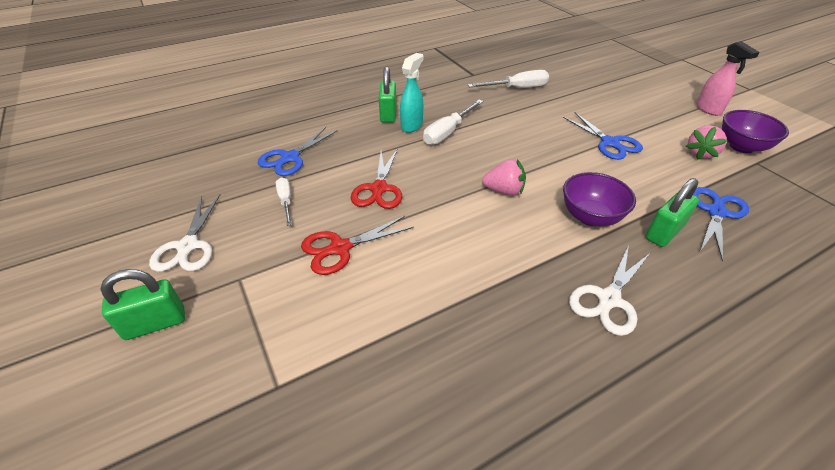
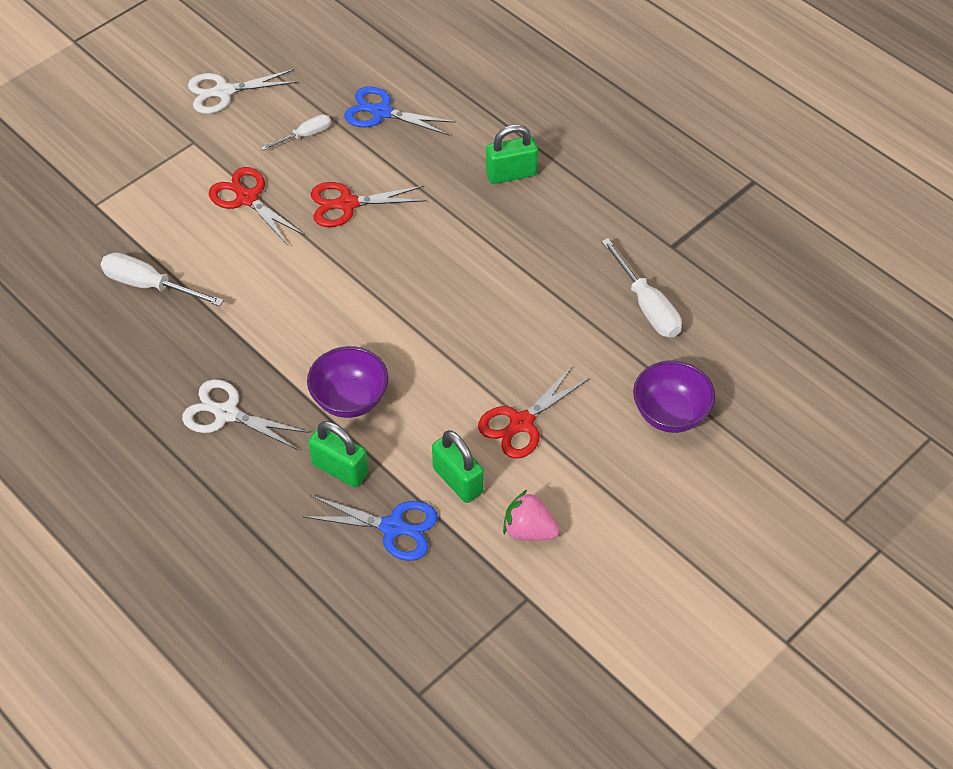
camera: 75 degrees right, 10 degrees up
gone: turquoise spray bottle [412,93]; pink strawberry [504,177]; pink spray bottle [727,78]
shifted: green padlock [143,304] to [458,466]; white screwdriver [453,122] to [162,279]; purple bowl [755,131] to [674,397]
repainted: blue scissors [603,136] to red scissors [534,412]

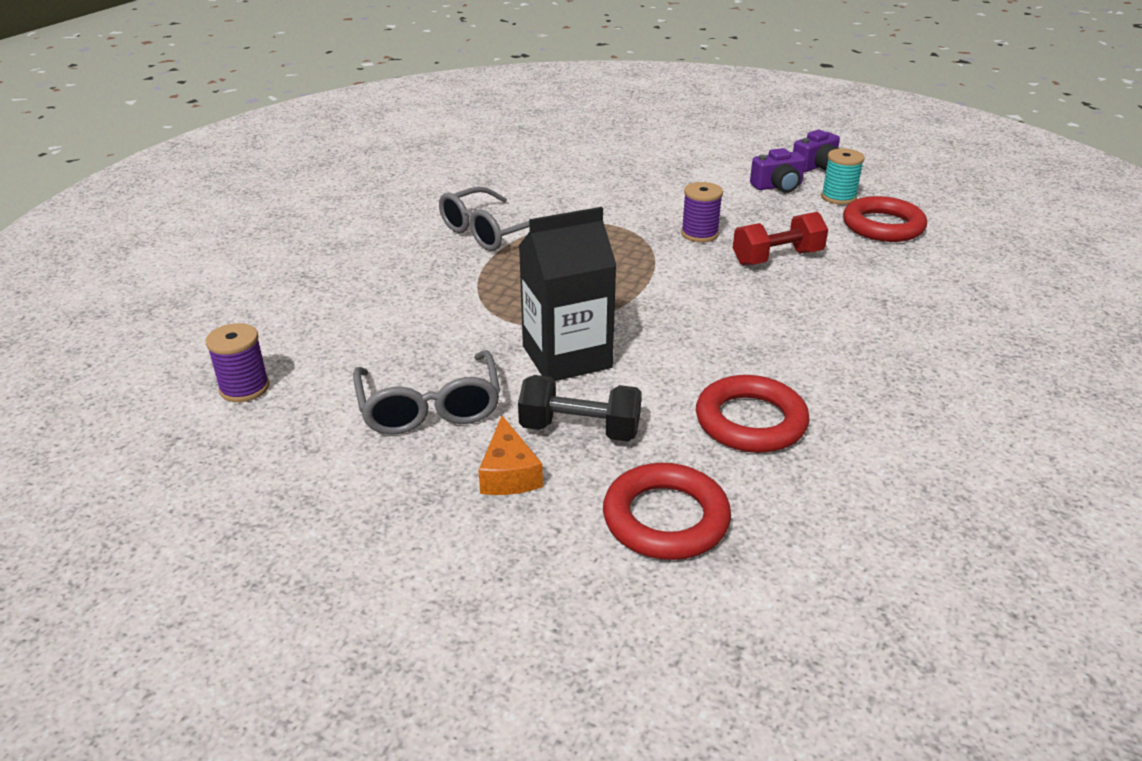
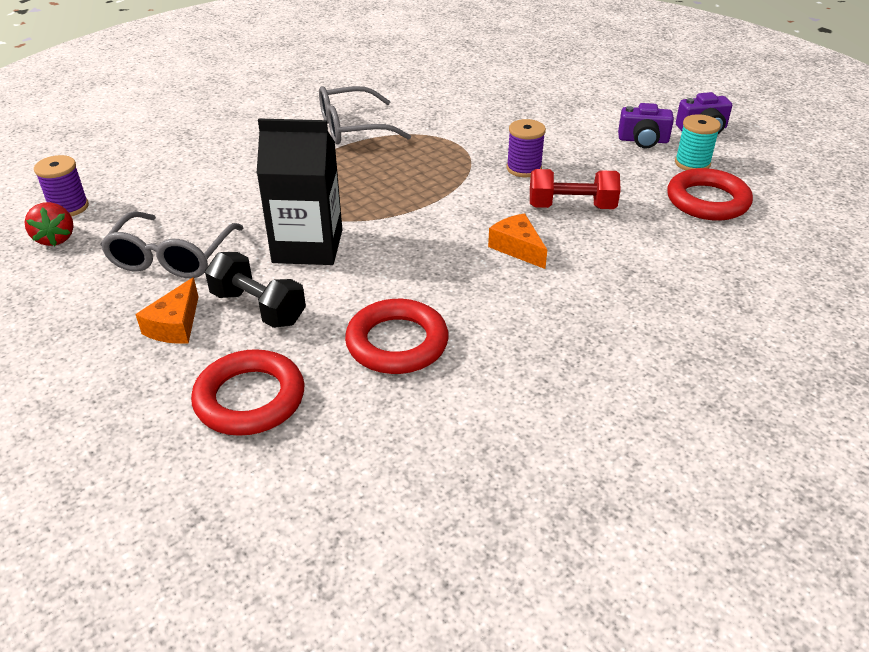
camera: 25 degrees right, 5 degrees up
new: red strawberry [48,224]; orange cheese [517,241]

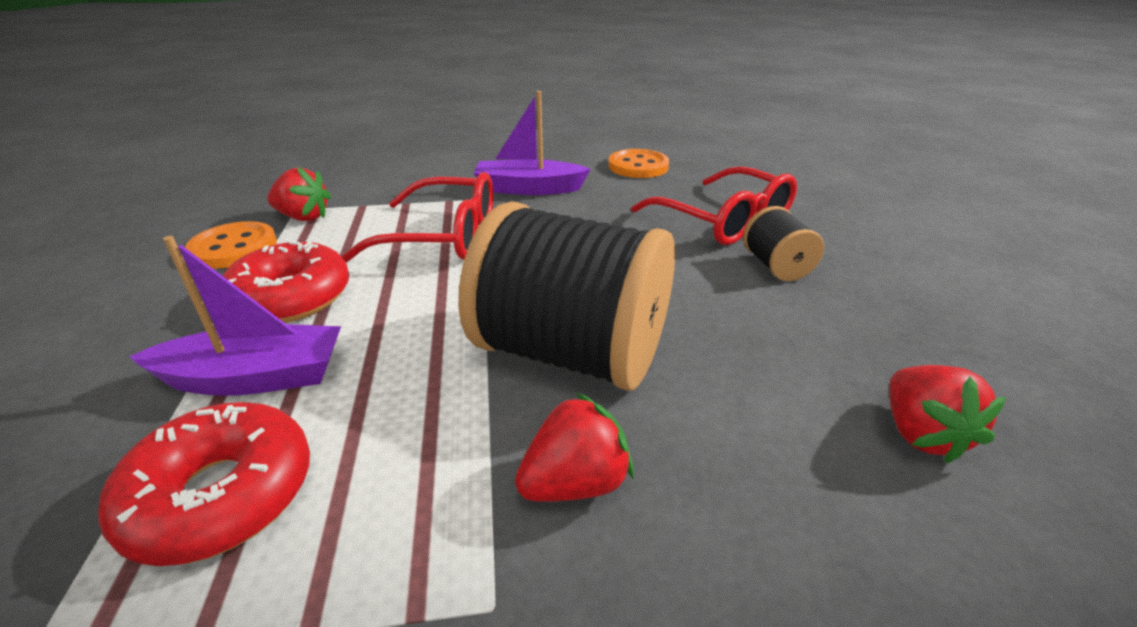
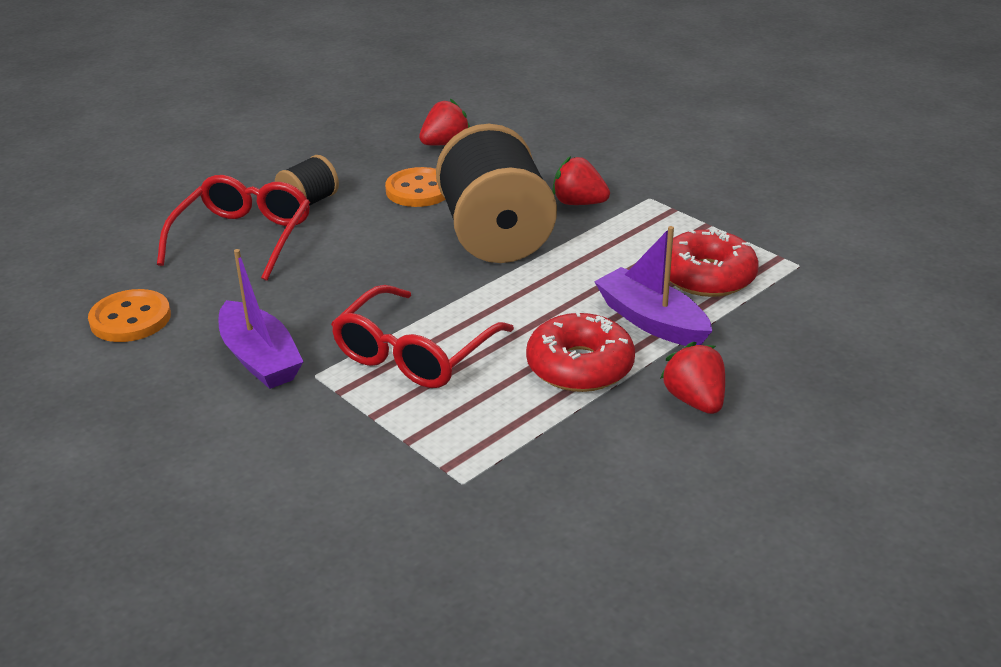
camera: 125 degrees left, 0 degrees up
shifted: orange button [231,245] to [415,187]; red strawberry [299,194] to [692,378]
rotated: red glasses [417,217] = [422,336] 120 degrees counterclockwise

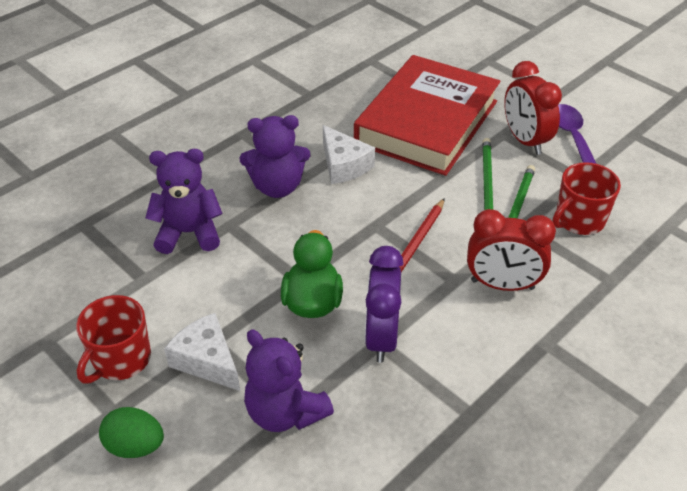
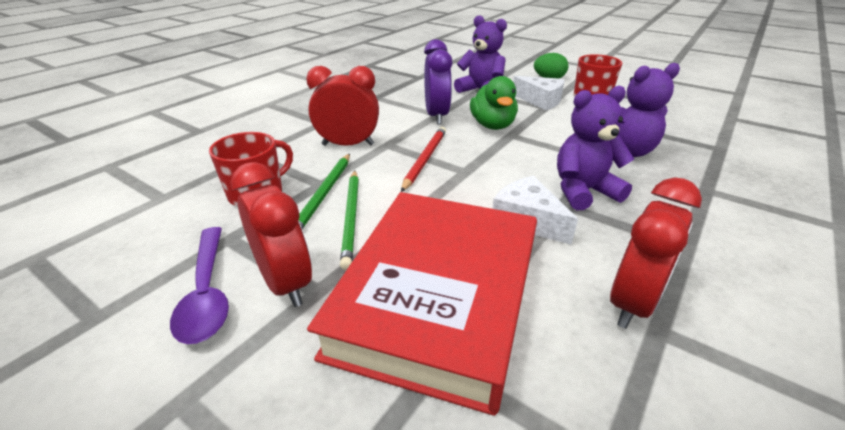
camera: 170 degrees right, 10 degrees down
new: red clock [656,253]

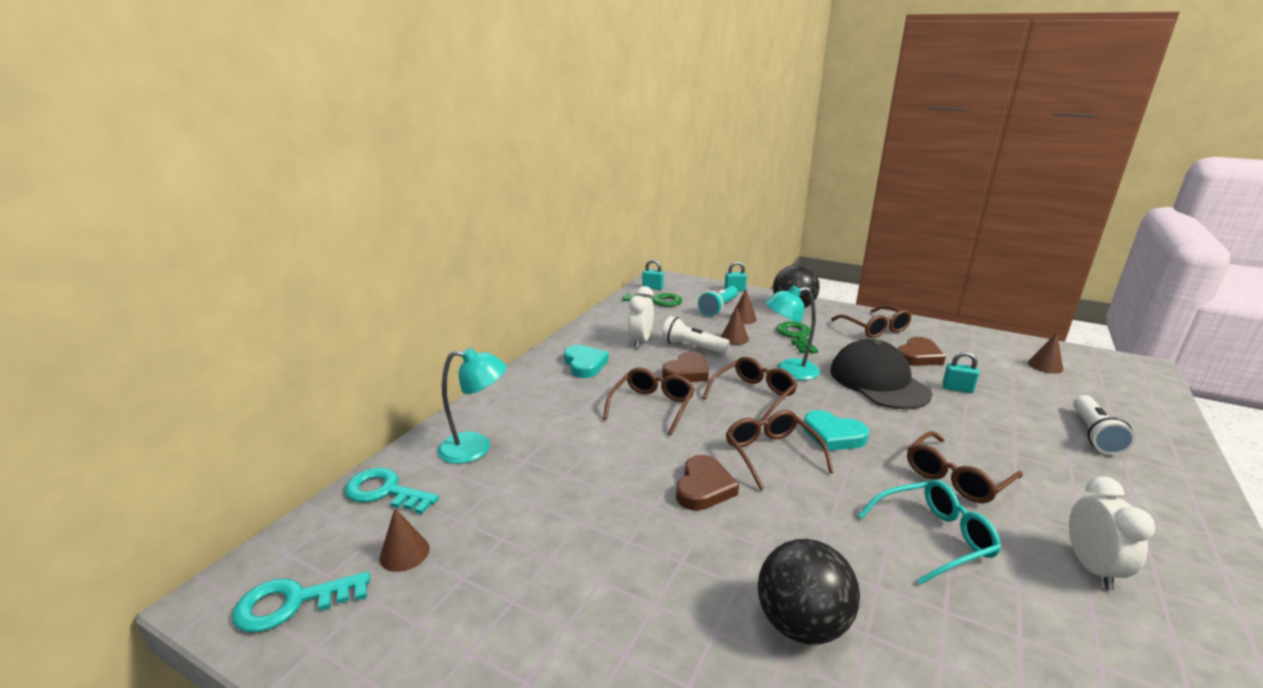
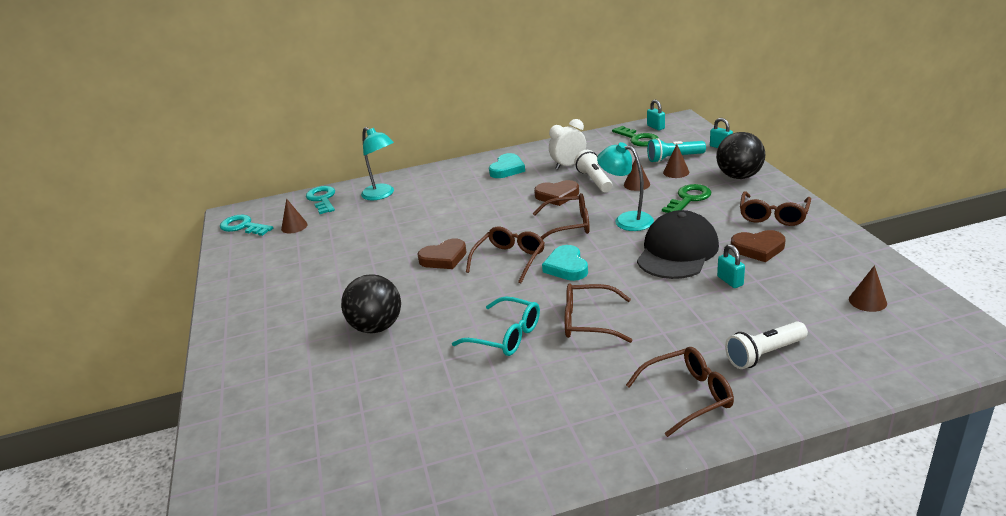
camera: 50 degrees right, 5 degrees up
gone: white clock [1112,533]
shifted: brown glasses [649,401] to [680,392]

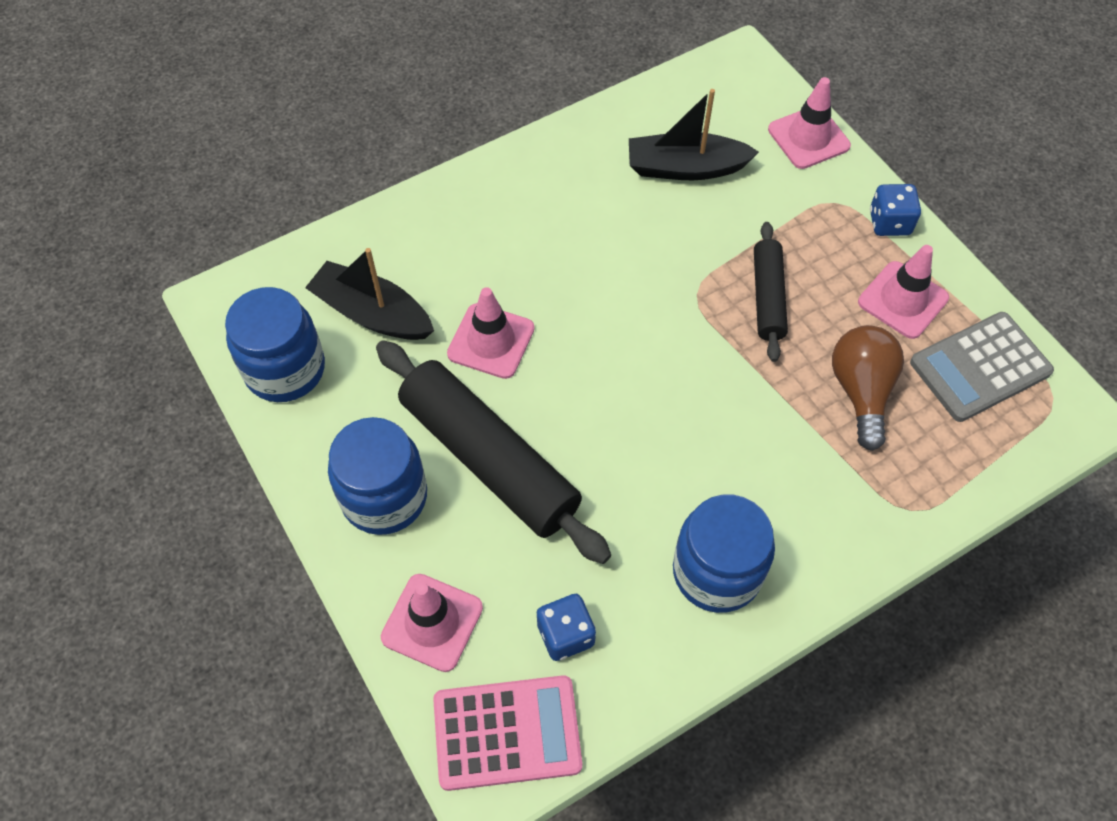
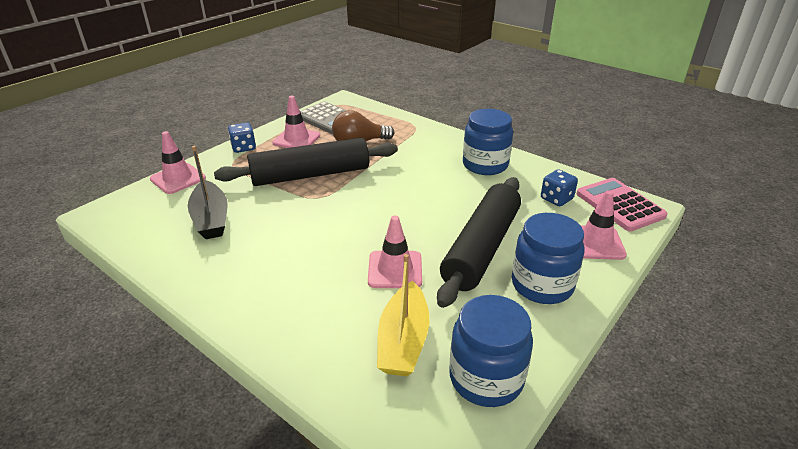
camera: 110 degrees left, 25 degrees down
repainted: black boat [369,294] to yellow boat [403,315]
scaled: black rolling pin [771,292] = [306,162] x1.84

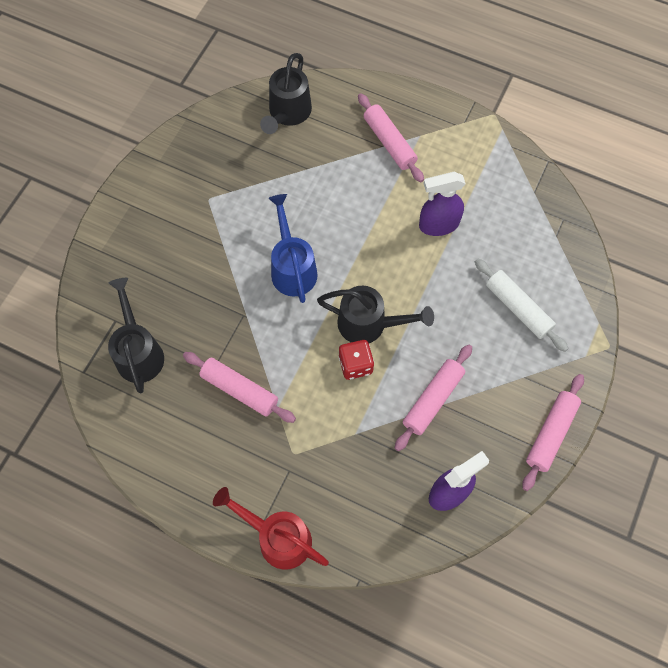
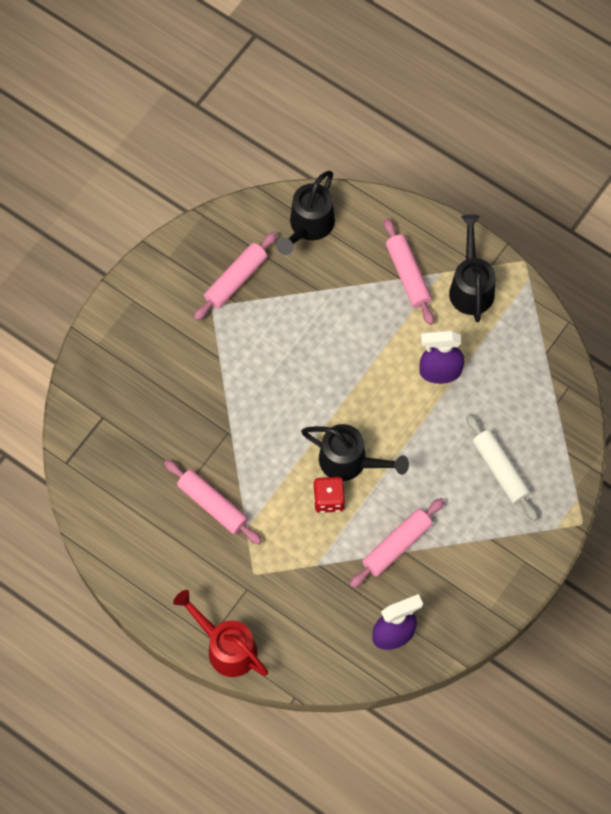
camera: 10 degrees right, 0 degrees up
gone: blue watering can [293,248]
shifted: black watering can [136,335] to [472,268]; pink rolling pin [553,432] to [235,276]

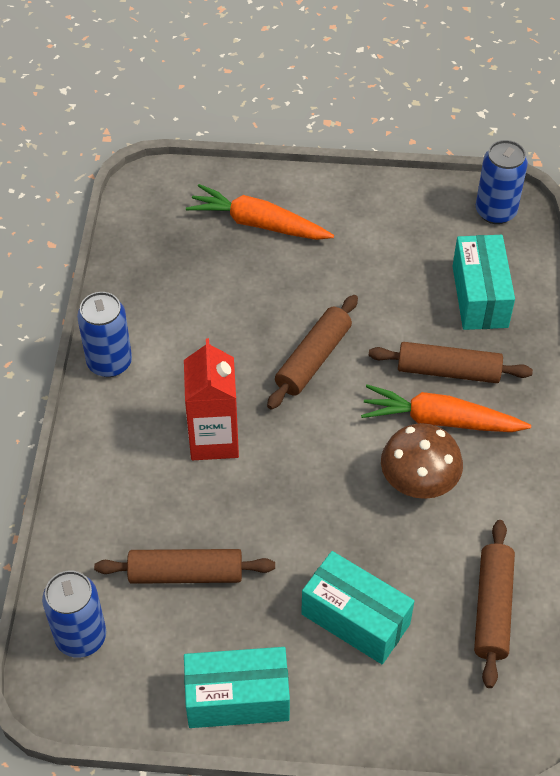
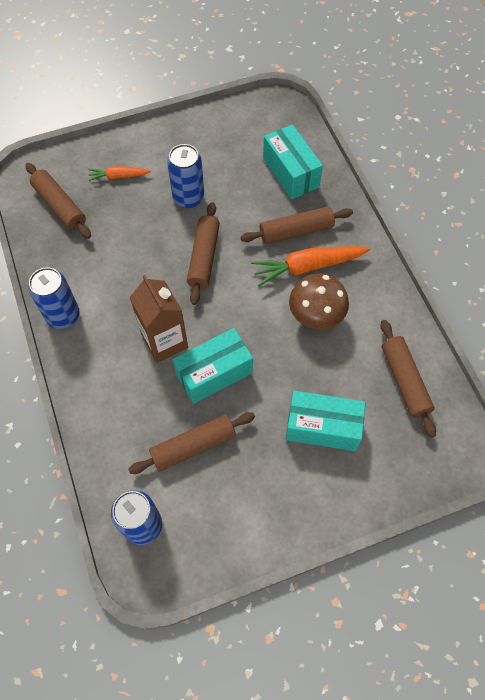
camera: 25 degrees left, 10 degrees up
new: brown rolling pin [58,201]
shifted: turquoise box [237,687] to [213,366]; blue can [502,182] to [185,176]
repainted: red carton [211,399] to brown carton [159,319]
scaled: orange carrot [260,212] = [119,173] x0.56

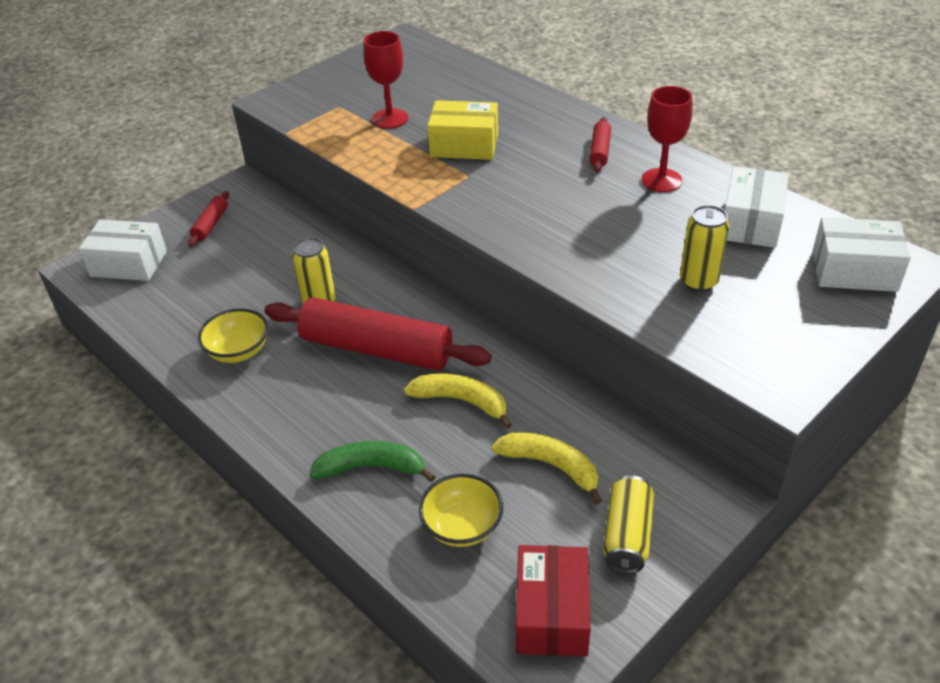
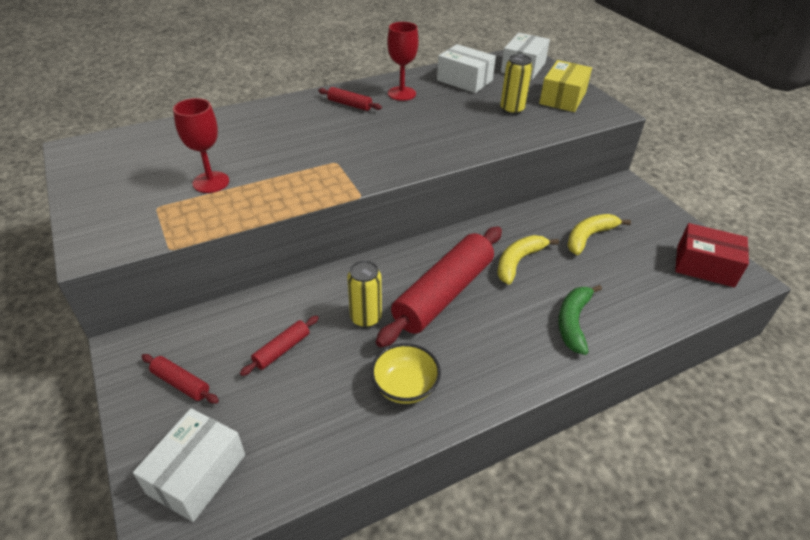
camera: 75 degrees left, 0 degrees up
gone: yellow bowl [461,510]; yellow can [628,524]
new: red rolling pin [279,345]
shifted: yellow box [462,130] to [565,86]

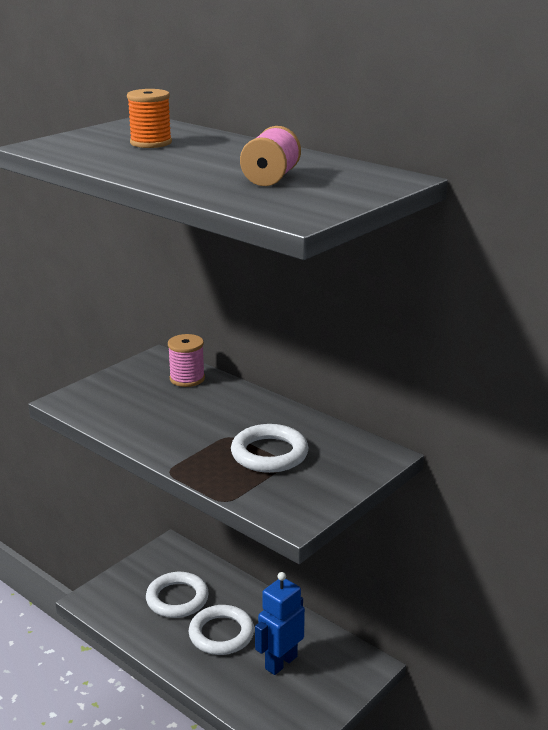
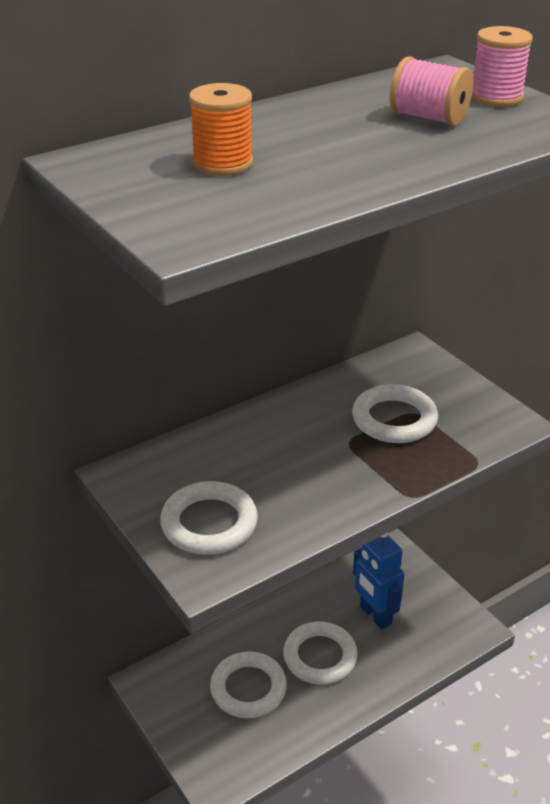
camera: 75 degrees left, 10 degrees up
new: white ring [209,518]
shifted: pink spool [186,360] to [502,66]

